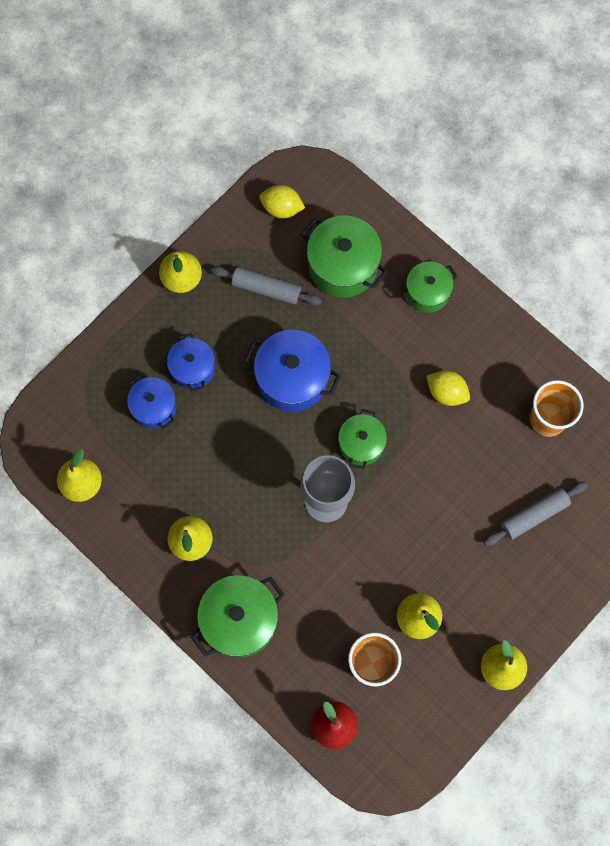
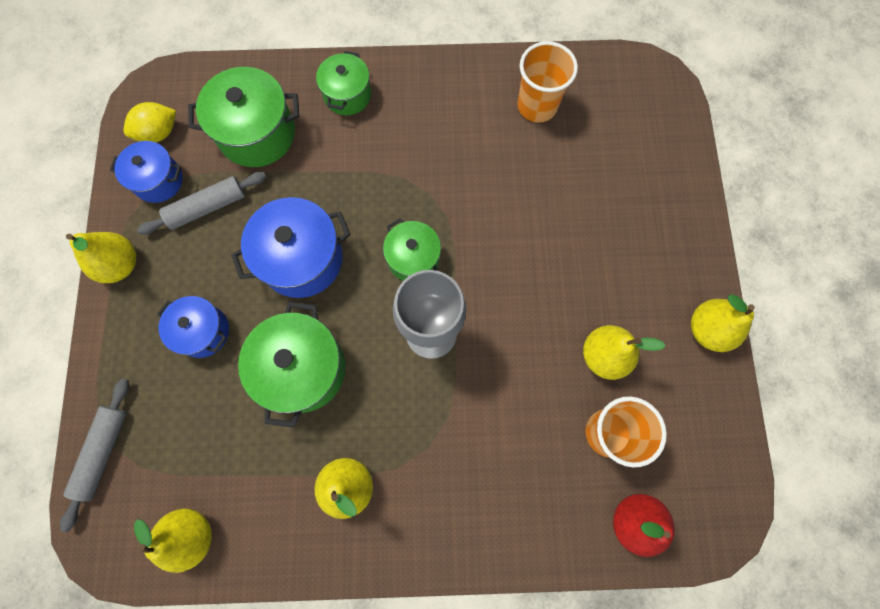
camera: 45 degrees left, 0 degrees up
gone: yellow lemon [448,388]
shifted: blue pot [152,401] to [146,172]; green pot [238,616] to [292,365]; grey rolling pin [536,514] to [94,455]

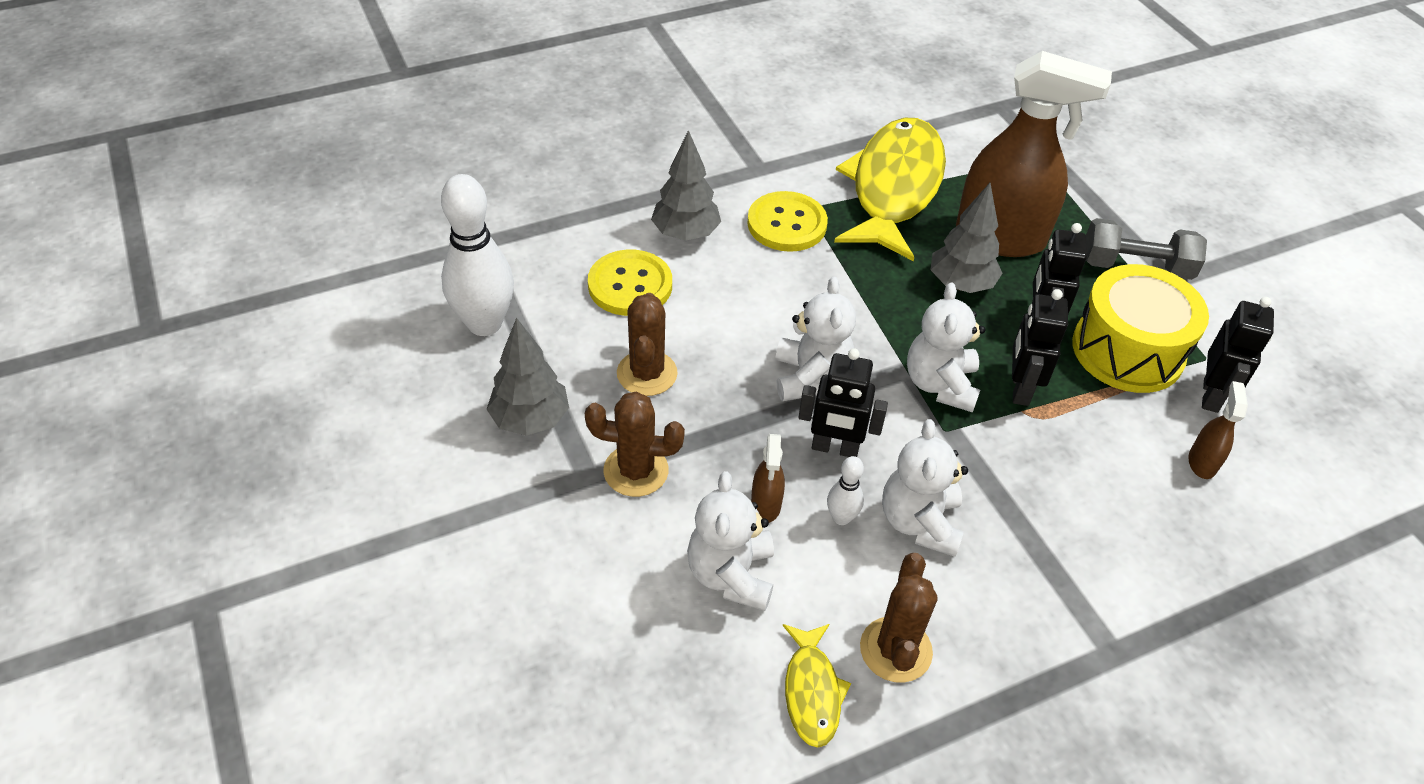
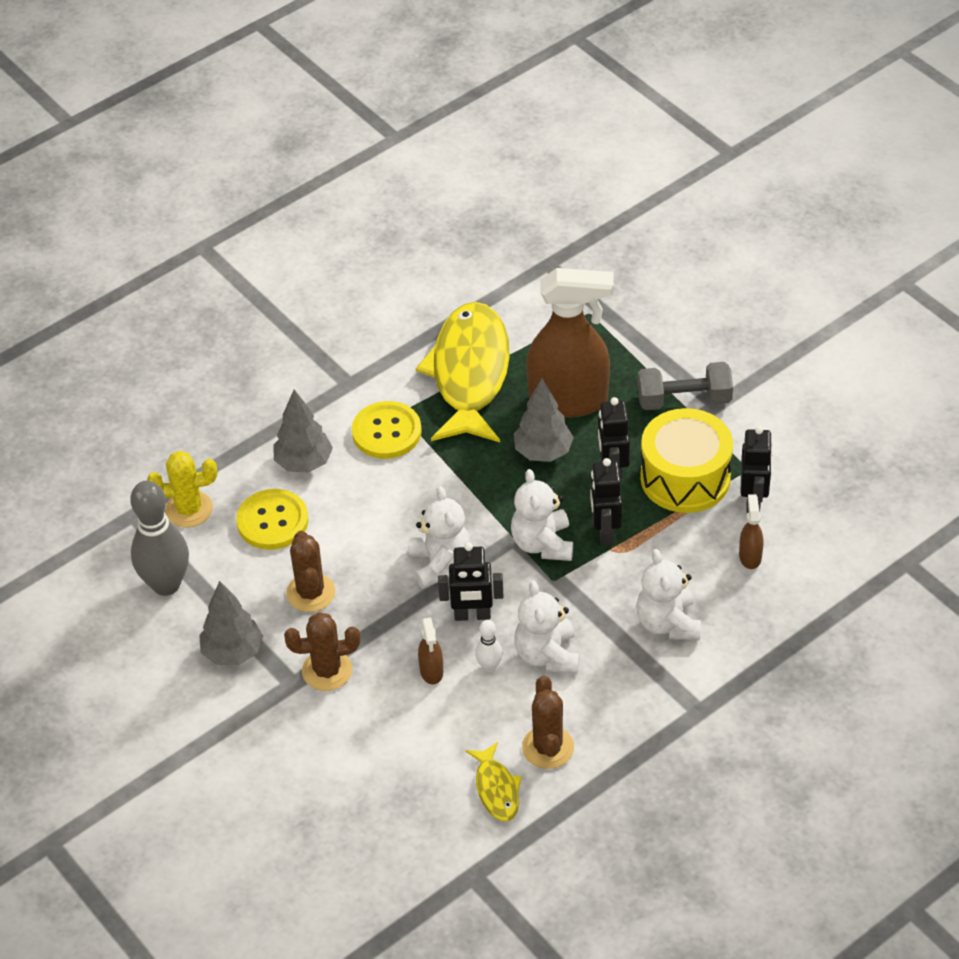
camera: 10 degrees left, 0 degrees up
new: yellow cactus [182,489]
shifted: white teddy bear [730,541] to [668,594]
repainted: white bowling pin [477,255] to grey bowling pin [159,538]

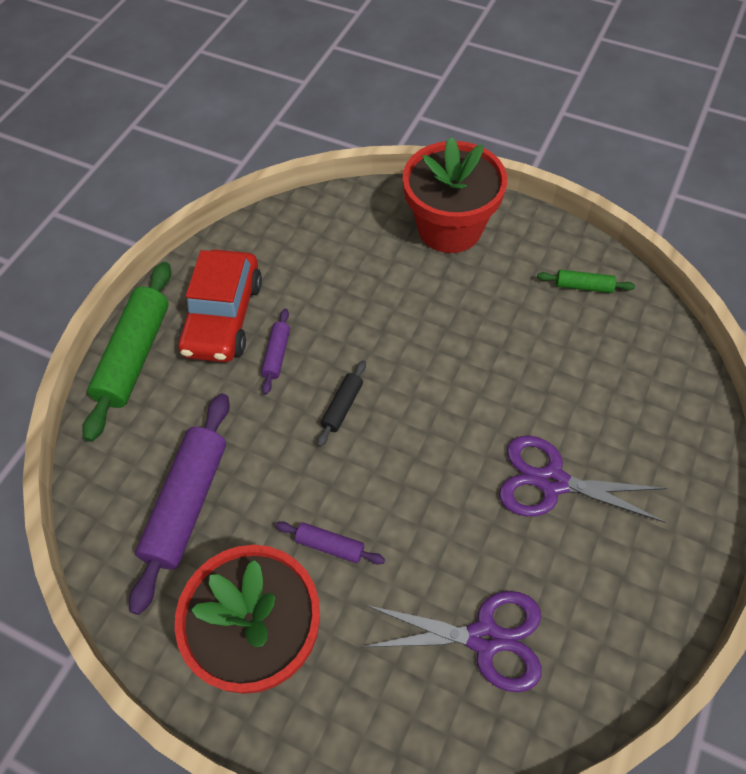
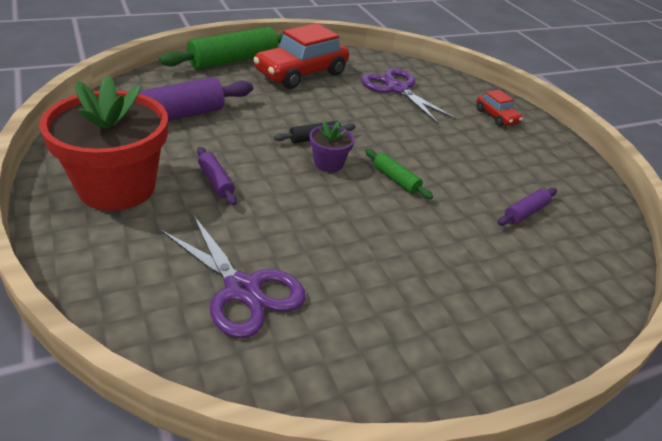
camera: 35 degrees right, 20 degrees down
new: purple flower pot [332,146]
shifted: purple rolling pin [275,351] to [527,207]; purple scissors [583,479] to [409,96]; green rolling pin [586,281] to [399,174]
swapped: red flower pot [455,195] to red car [499,108]

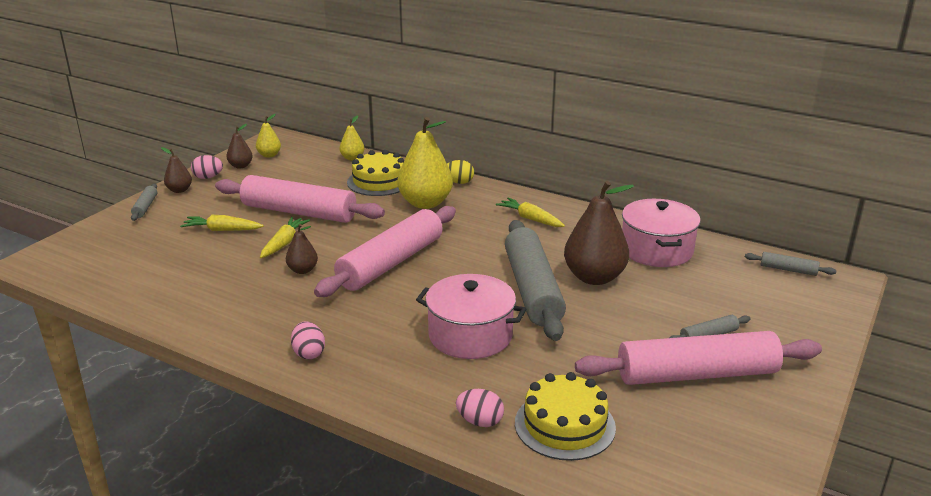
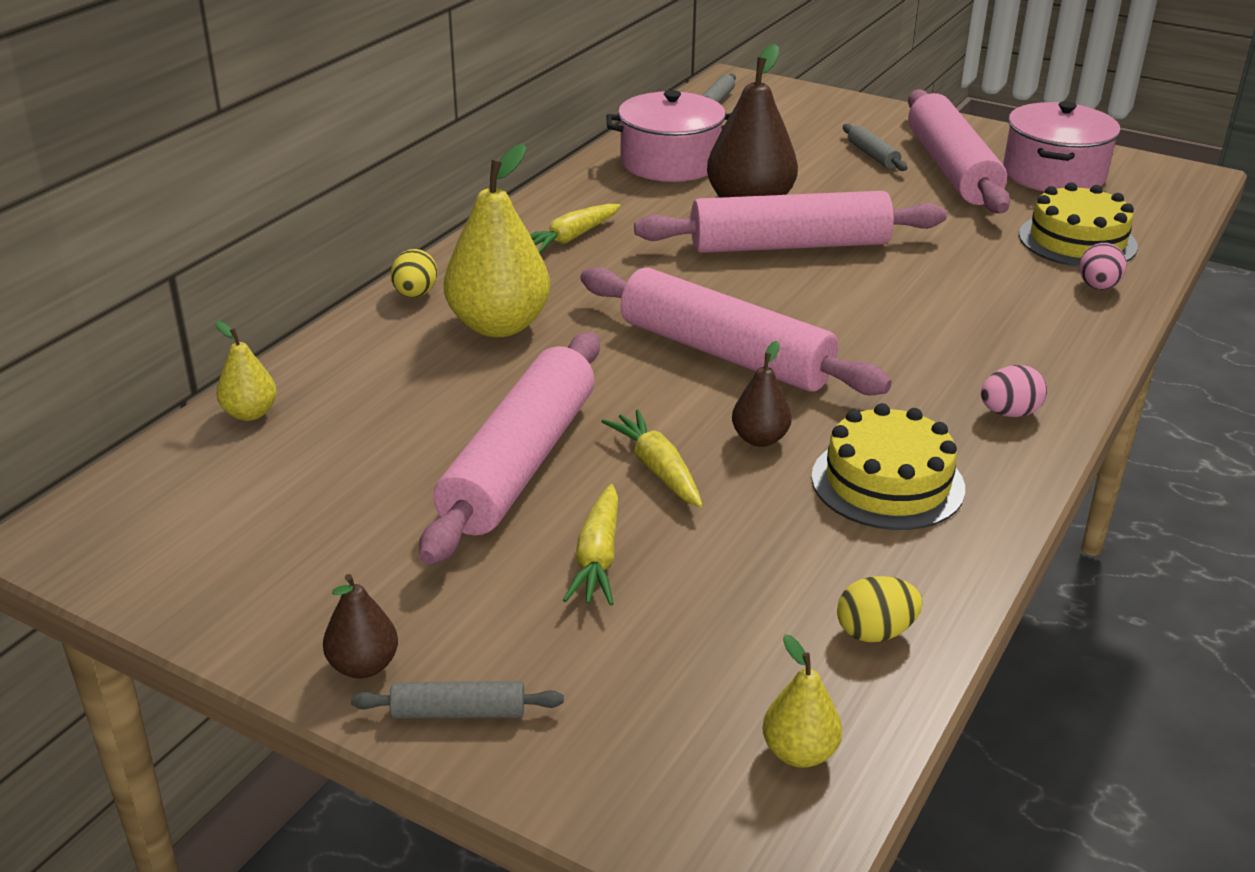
camera: 90 degrees left, 5 degrees up
gone: pink egg [207,167]; brown pear [240,146]
new: yellow egg [880,609]
shifted: yellow pear [268,135] to [802,701]; yellow cake [375,173] to [888,466]; pink pot [471,316] to [1061,146]
repainted: grey rolling pin [535,280] to pink rolling pin [790,222]
rotated: yellow carrot [285,237] = [652,459] 45 degrees clockwise

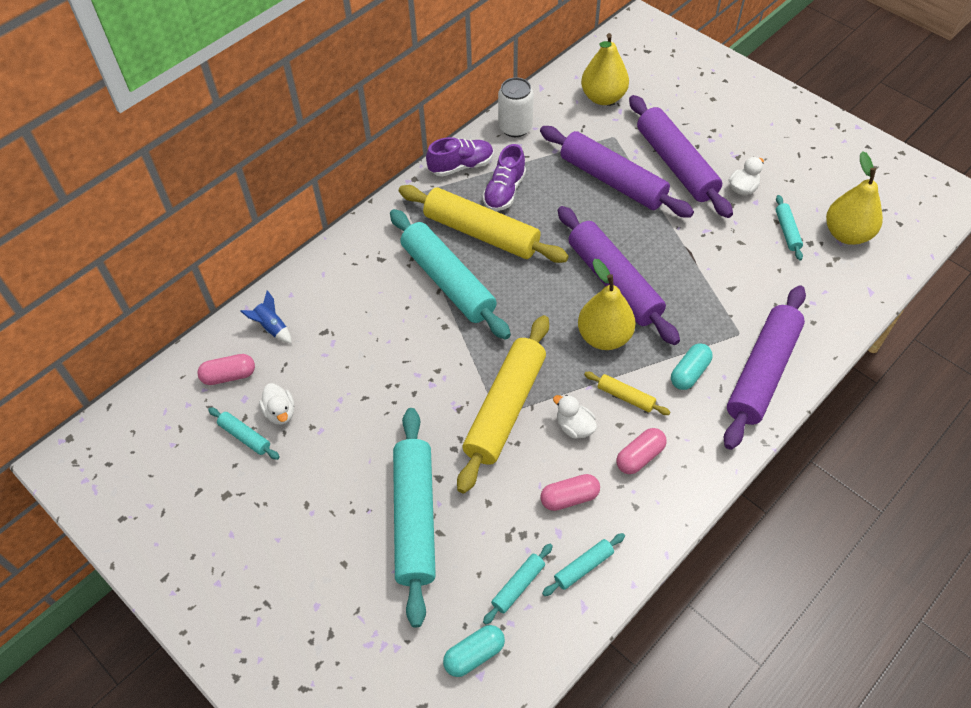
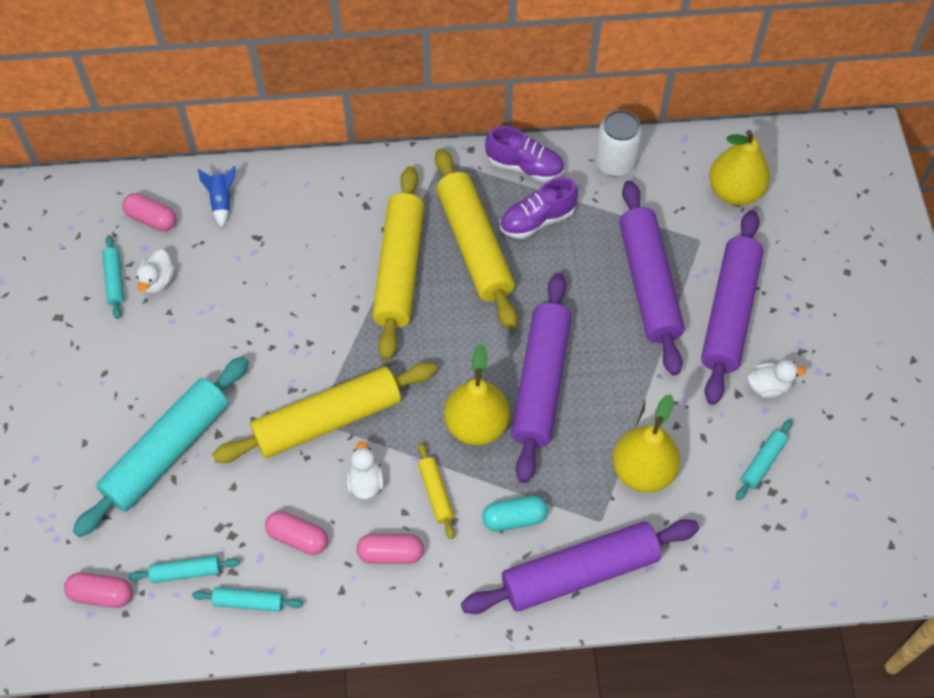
camera: 40 degrees right, 5 degrees up
shifted: yellow pear [854,198] to [646,443]
repainted: turquoise rolling pin [450,274] to yellow rolling pin [398,263]; turquoise capsule [474,651] to pink capsule [98,590]

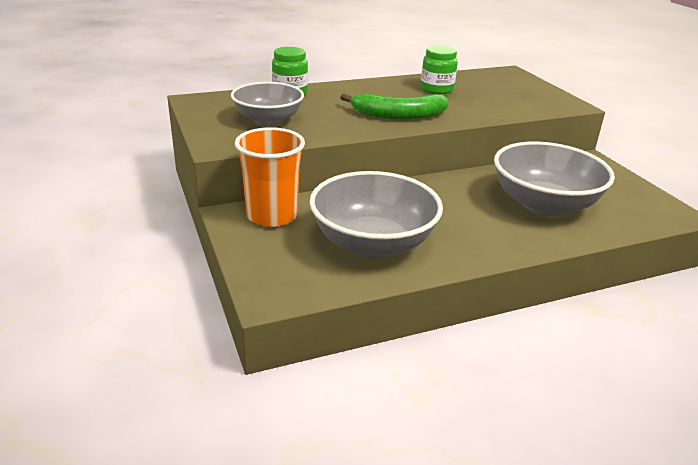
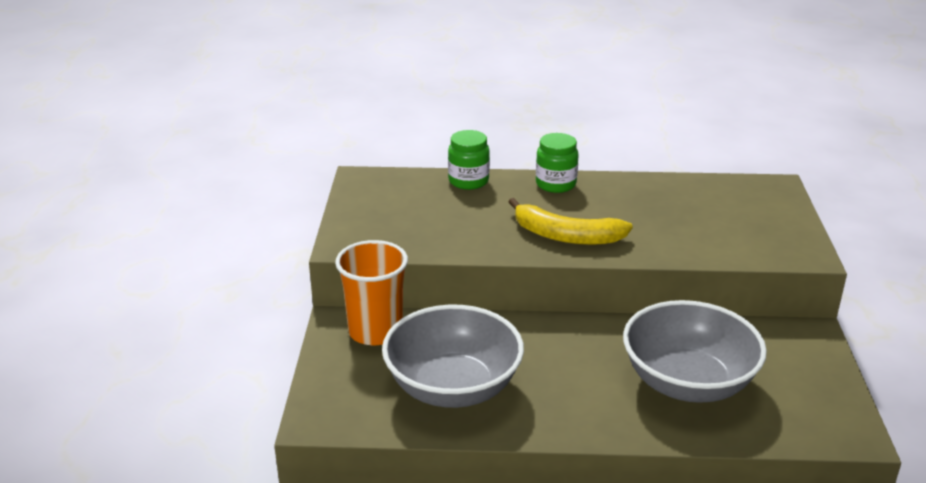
camera: 25 degrees right, 0 degrees up
gone: grey bowl [267,104]
shifted: green jar [439,69] to [557,163]
repainted: green banana [394,106] to yellow banana [571,221]

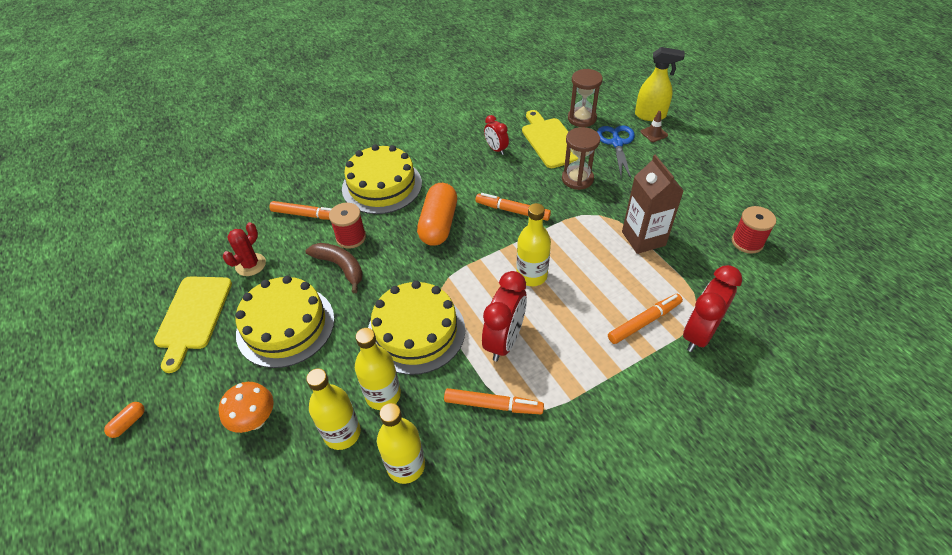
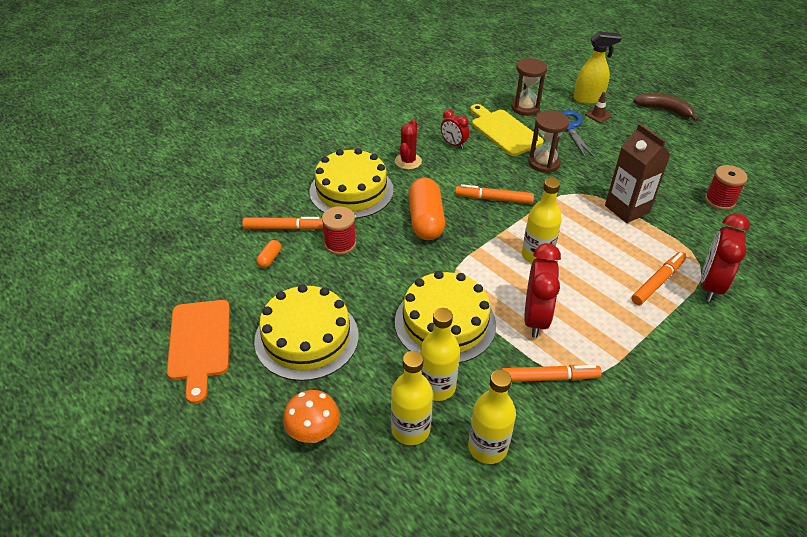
camera: 15 degrees left, 5 degrees down
shifted: orange capsule [124,420] to [268,254]; red cactus [244,249] to [408,144]; brown banana [334,268] to [666,107]
repainted: yellow cutting board [193,324] to orange cutting board [198,352]

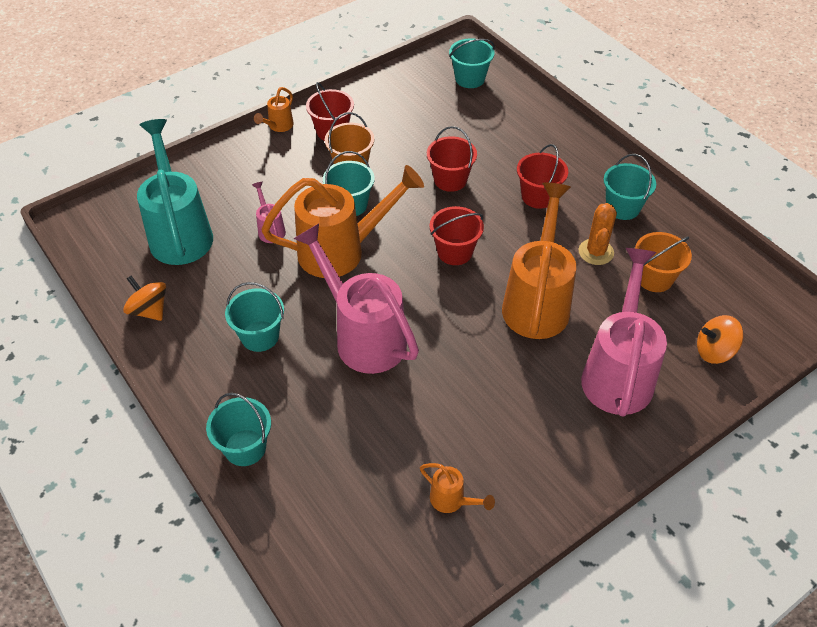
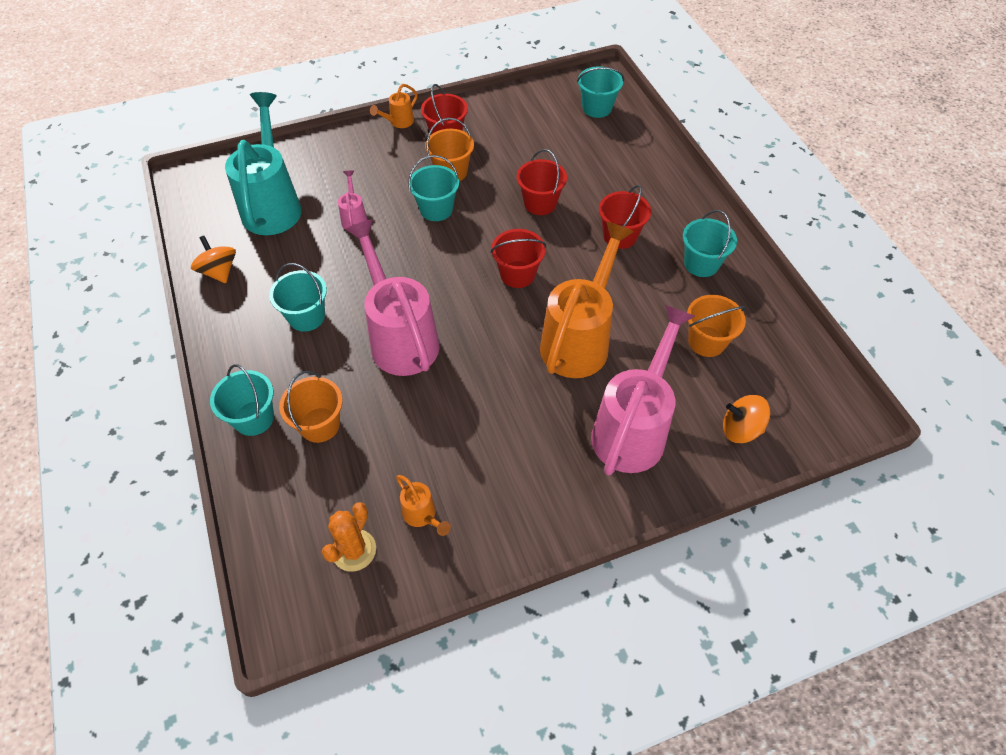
camera: 15 degrees right, 5 degrees up
gone: orange watering can [342,221]
new: orange bucket [311,407]
shifted: orange cactus [597,234] to [349,537]

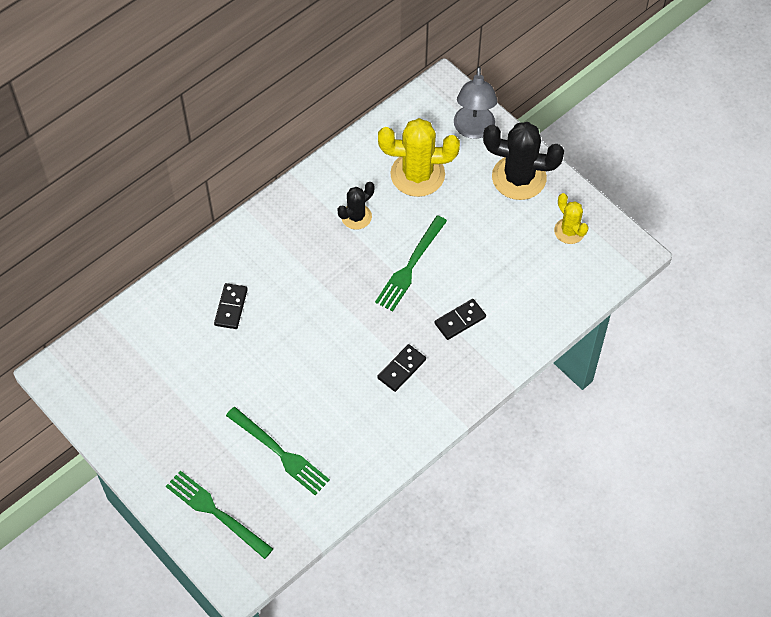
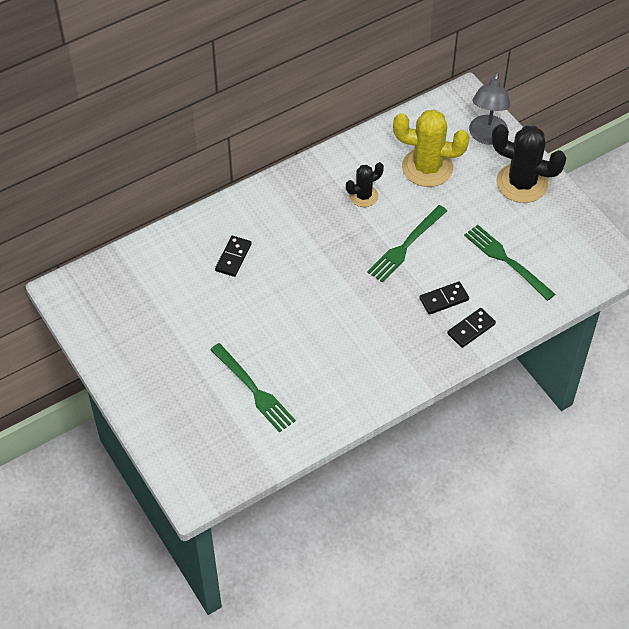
camera: 10 degrees right, 5 degrees down
gone: yellow cactus [571,218]
shifted: green fork [219,514] to [509,263]; black domino [401,368] to [471,328]

